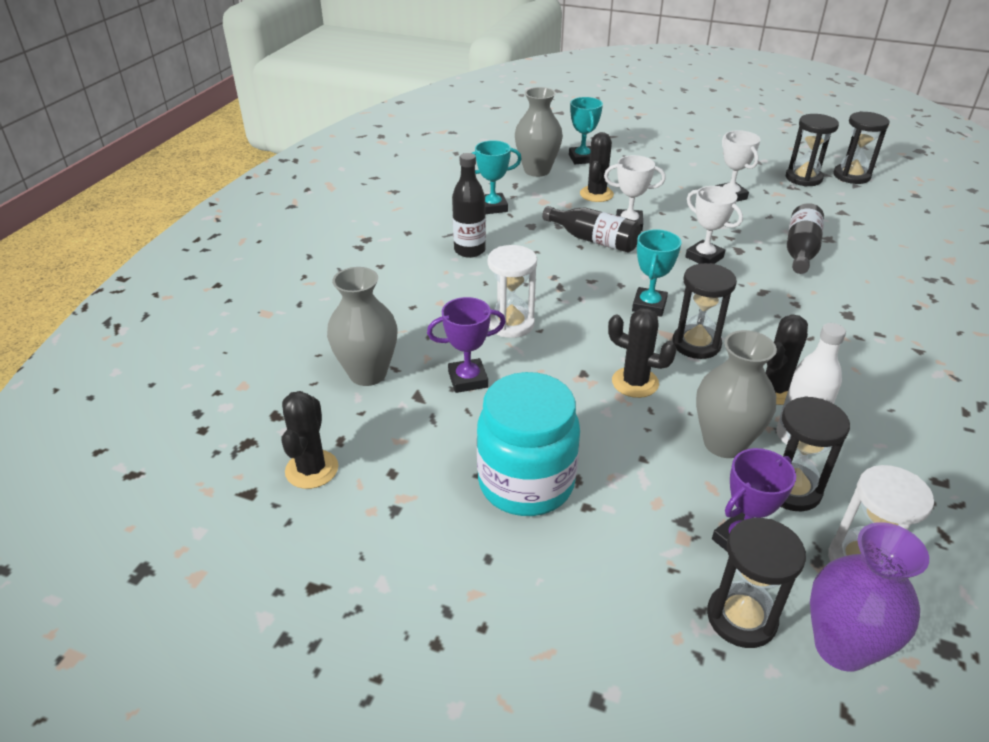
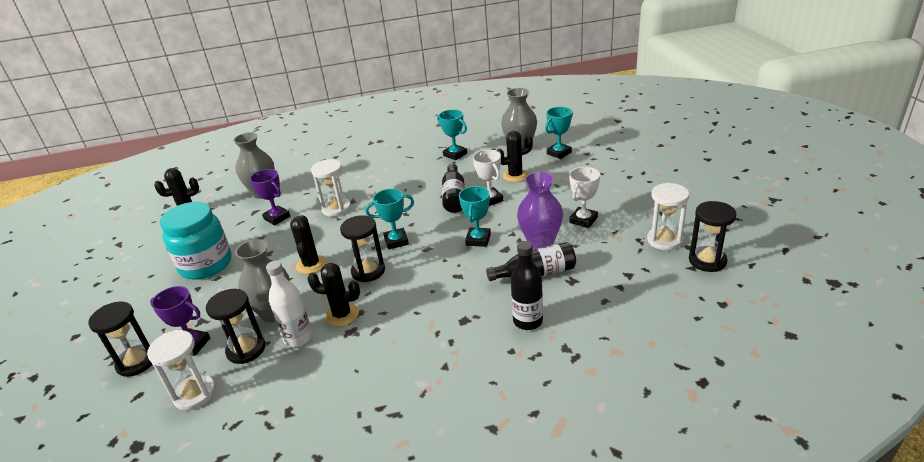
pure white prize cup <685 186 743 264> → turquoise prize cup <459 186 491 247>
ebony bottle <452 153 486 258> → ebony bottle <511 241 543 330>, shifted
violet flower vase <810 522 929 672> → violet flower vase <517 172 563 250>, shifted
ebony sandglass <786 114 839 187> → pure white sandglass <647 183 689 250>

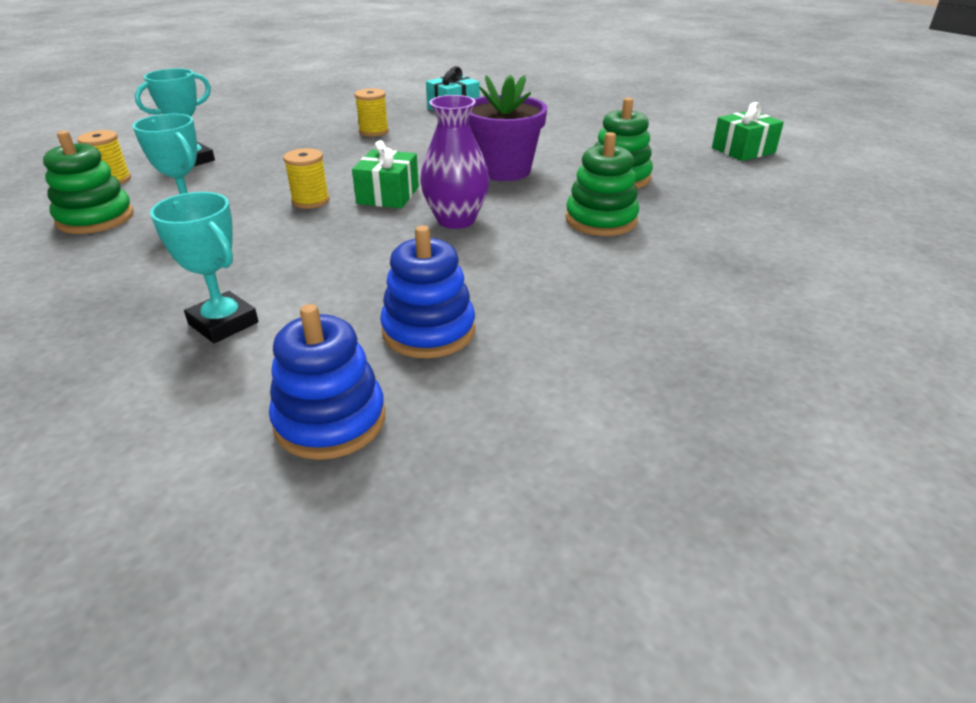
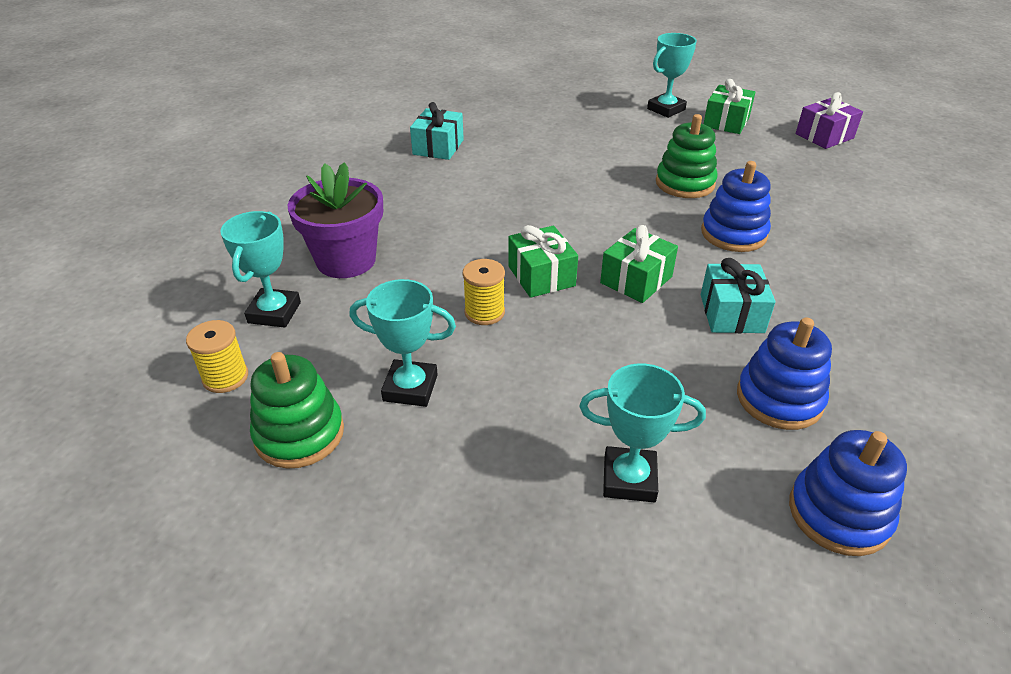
violet flower pot <468 75 547 181> → violet flower pot <288 162 383 278>, shifted
violet flower vase <420 95 490 229> → leaf-green present <600 225 678 303>
- → turquoise prize cup <647 33 697 118>
leaf-green stacking rings <565 132 639 236> → blue stacking rings <701 161 771 252>
- → turquoise present <701 258 776 333>
- → violet present <796 92 863 149>
golden reel of thread <355 88 389 137> → -

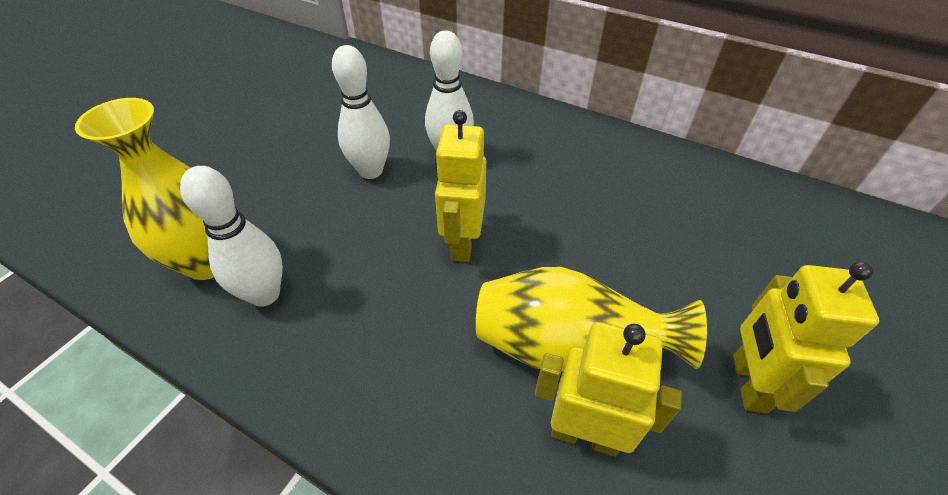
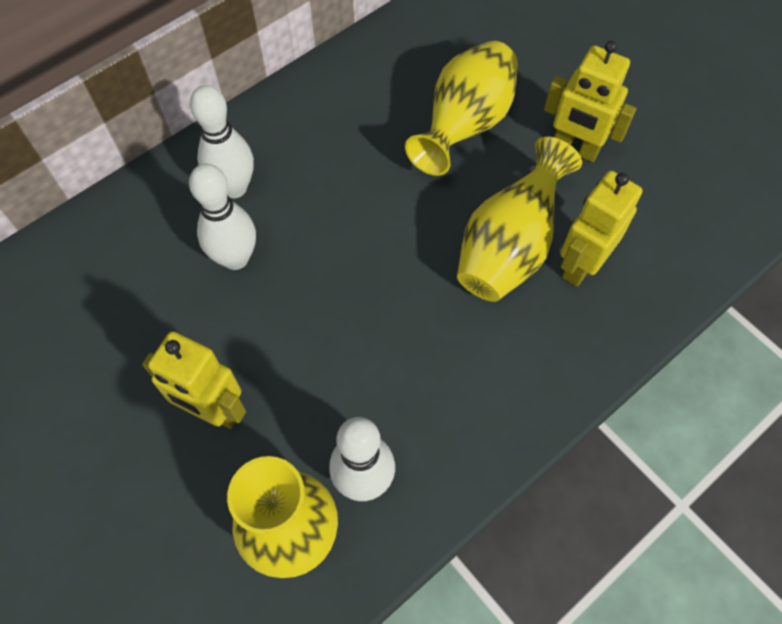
golden toy robot <435 110 486 262> → golden toy robot <142 331 246 429>, shifted
pure white tenpin <332 45 390 179> → pure white tenpin <190 85 254 198>, shifted
- → golden flower vase <405 41 518 176>

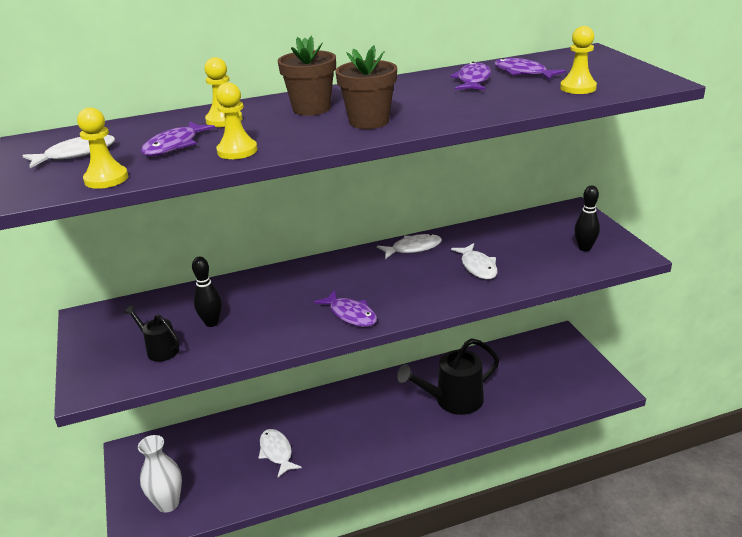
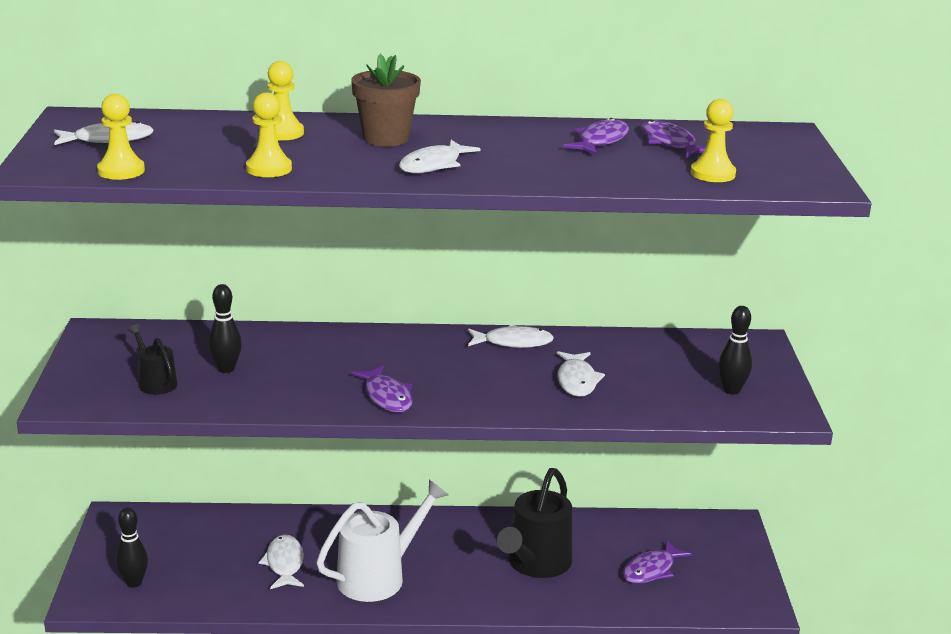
pure white flower vase <138 435 182 513> → ebony tenpin <116 507 148 588>
- → pure white watering can <316 480 448 602>
dark brown flower pot <335 45 397 129> → pure white fish <399 140 481 173>
ebony watering can <397 338 500 415> → ebony watering can <497 468 572 578>, 60 degrees counterclockwise
violet fish <141 121 215 156> → violet fish <622 540 692 584>, shifted

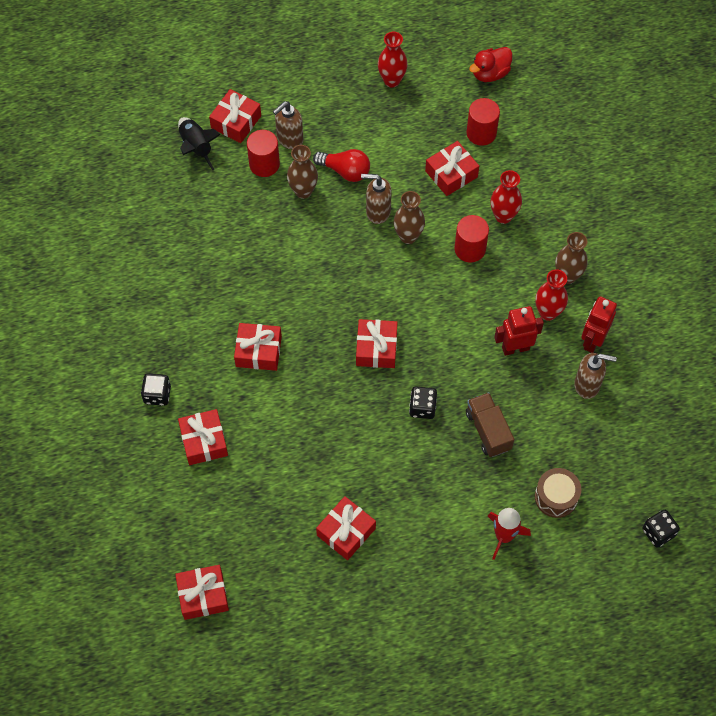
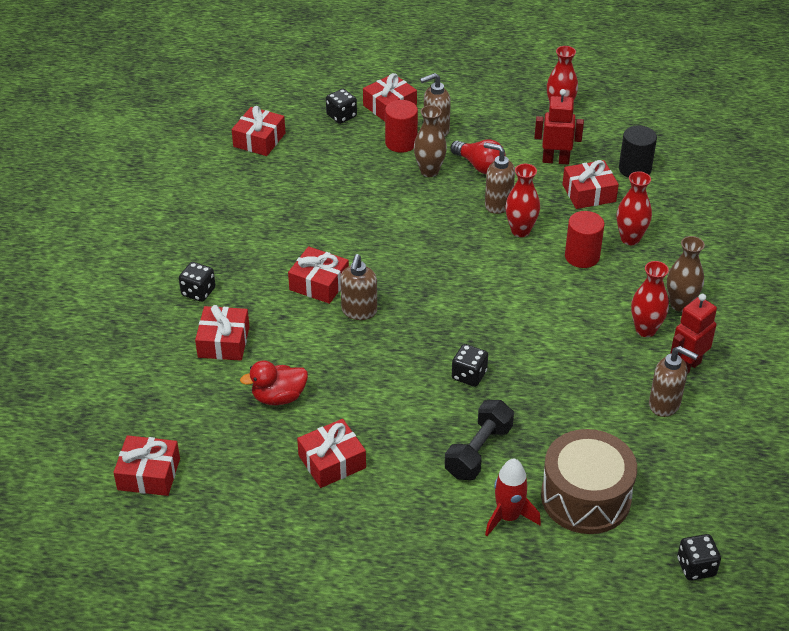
crimson present <356 319 398 368> → crimson present <232 106 285 156>, shifted
crimson toy duck <469 47 513 82> → crimson toy duck <240 360 308 405>, shifted
ebony toy rocket <178 117 221 170> → ebony game die <326 89 357 124>
- → dark brown soap dispenser <340 254 377 320>
- → ebony free weight <445 400 514 480>
dark brown flower vase <394 191 425 244> → crimson flower vase <505 164 540 237>
crimson toy robot <494 306 544 356> → crimson toy robot <534 89 584 164>, shifted
dark brown snare drum <535 468 581 518> → dark brown snare drum <541 429 637 534>, x1.70
crimson cylinder shape <466 98 500 146> → ebony cylinder shape <619 125 657 178>
dark brown truck <466 393 514 457> → -

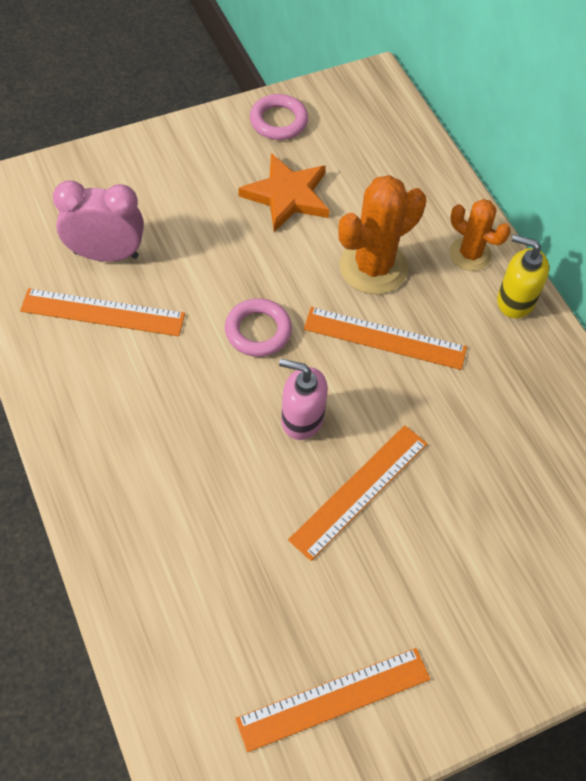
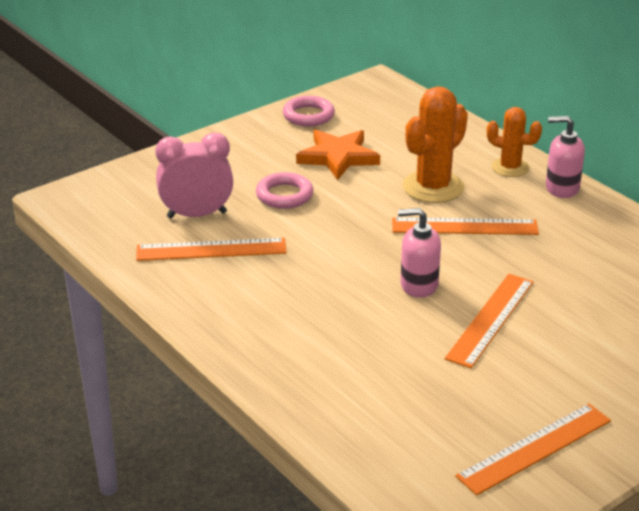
pink ring <225 298 292 357> → pink ring <256 172 313 209>, shifted
golden soap dispenser <497 235 549 318> → pink soap dispenser <546 116 585 198>

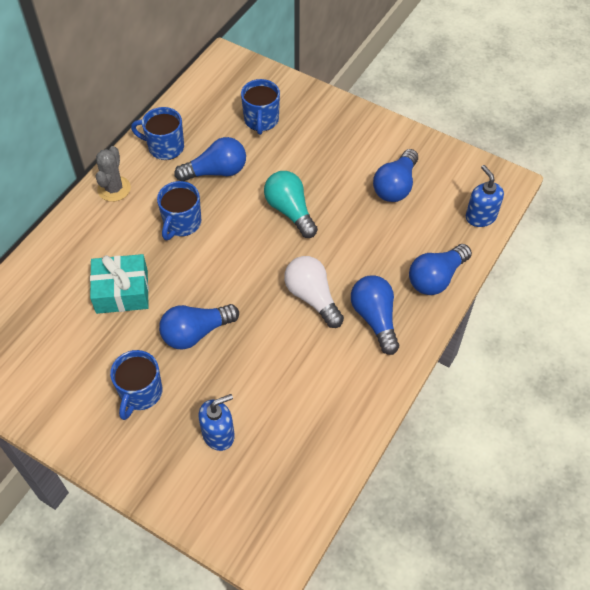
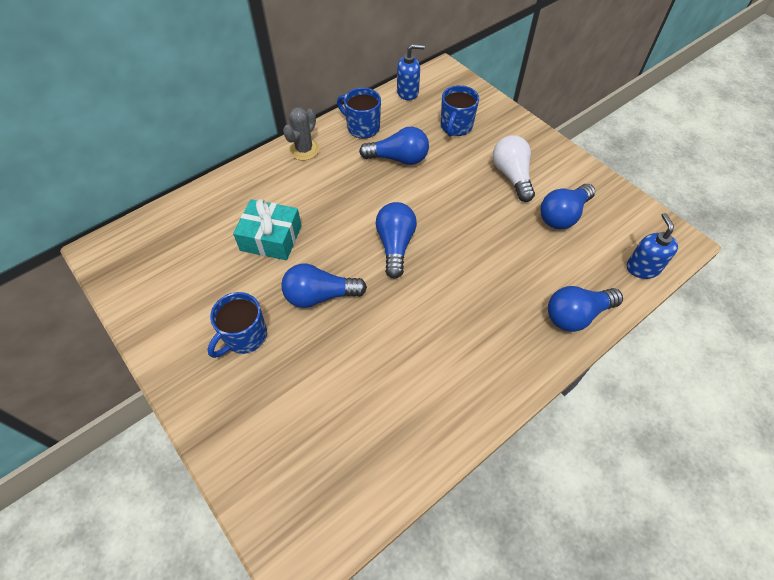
blue light bulb <351 275 399 355> → blue light bulb <376 202 417 279>, shifted
blue soap dispenser <198 394 235 451> → blue soap dispenser <397 44 425 100>, shifted
pure white light bulb <284 256 344 328> → pure white light bulb <493 135 535 202>, shifted
blue mug <157 181 201 240> → -
turquoise light bulb <264 171 318 238> → -

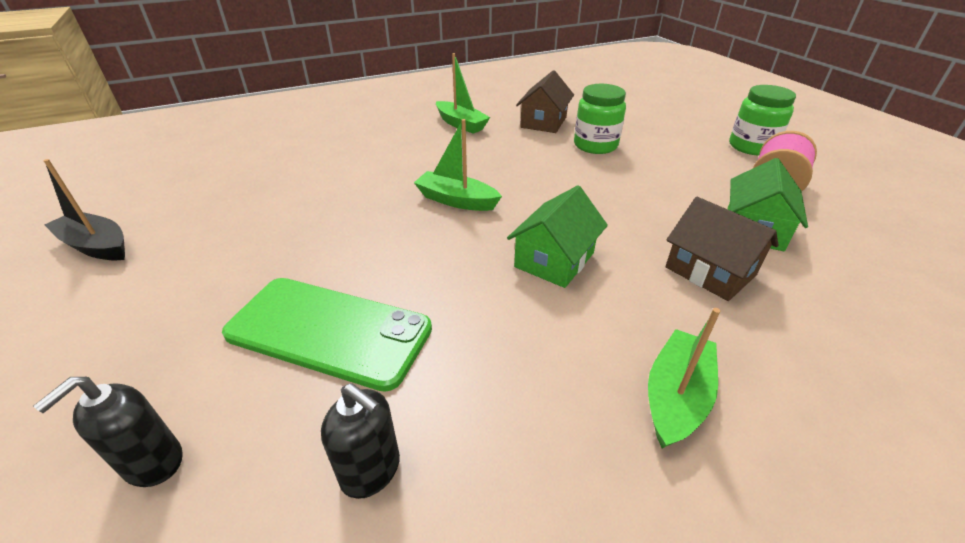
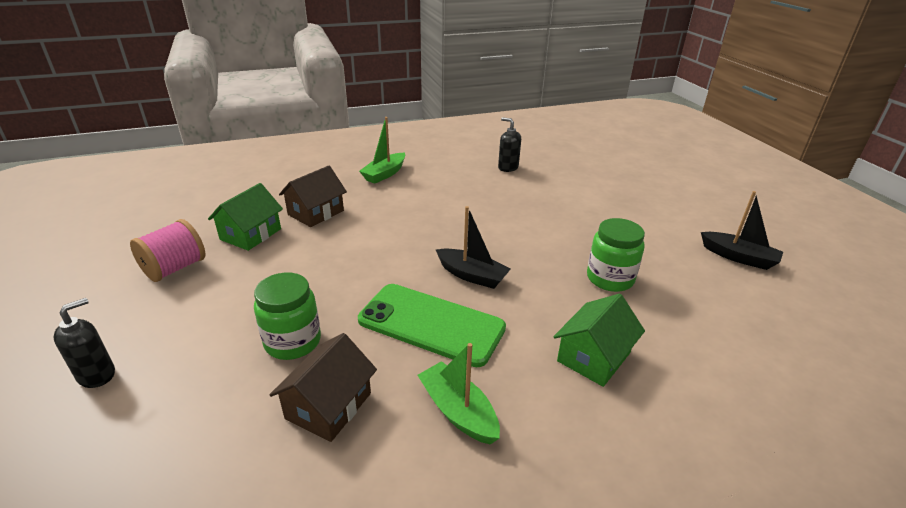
ebony soap dispenser <33 377 183 487> → ebony soap dispenser <53 298 115 388>, shifted
dark brown toy house <665 197 779 301> → dark brown toy house <279 166 347 227>, 75 degrees clockwise
leaf-green mobile phone <222 278 432 392> → leaf-green mobile phone <358 284 506 367>, shifted
leaf-green toy boat <414 119 502 211> → ebony toy boat <436 206 511 289>
leaf-green toy house <507 186 608 288> → leaf-green toy house <553 294 645 387>, shifted
leaf-green jam jar <729 85 796 156> → leaf-green jam jar <587 218 645 292>, shifted

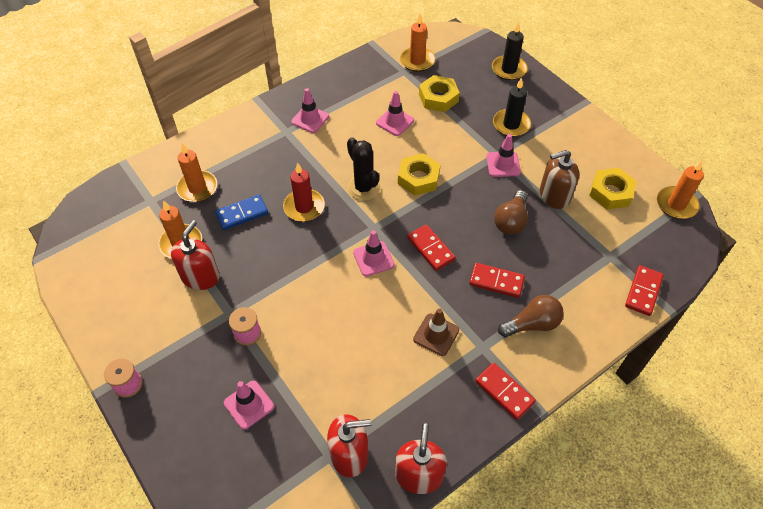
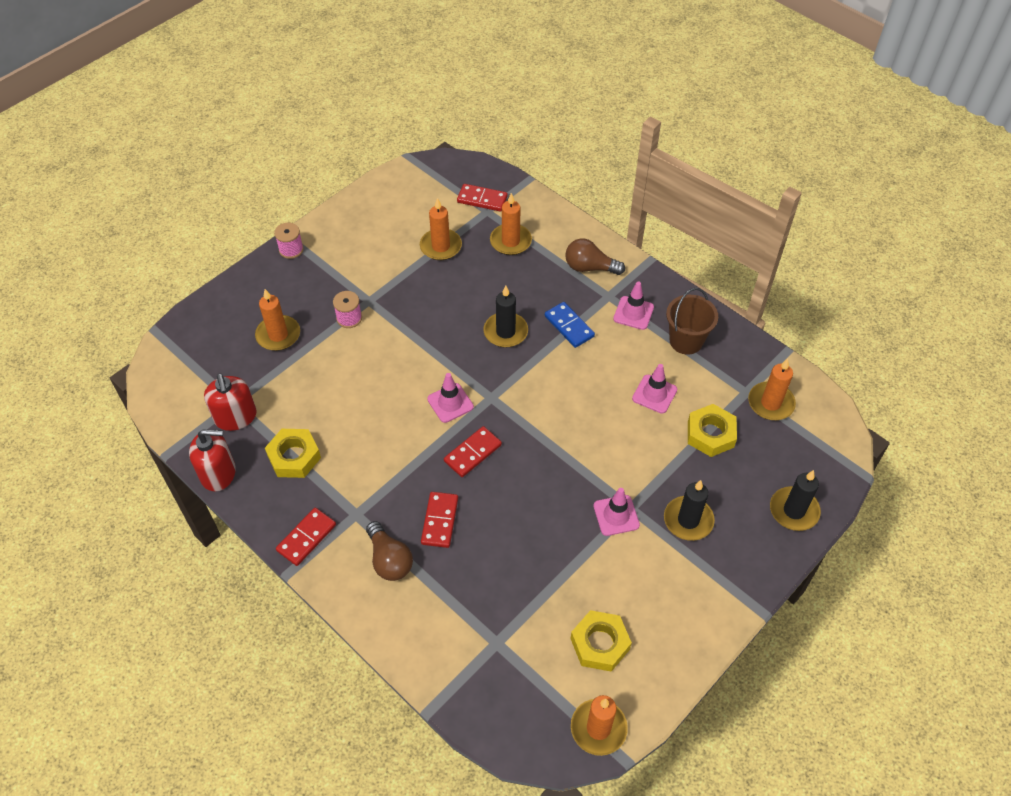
pink traffic cone <224 381 274 429> → orange-coloured wax candle <255 289 300 351>
golden hexagon nut <398 153 441 196> → golden hexagon nut <265 429 321 478>, shifted
crimson domino tile <625 265 664 316> → crimson domino tile <457 184 508 211>, shifted
crimson wax candle <283 163 325 222> → ebony wax candle <483 286 528 347>
blue domino tile <215 195 268 230> → blue domino tile <545 302 595 348>, shifted
dark brown light bulb <494 190 528 235> → dark brown light bulb <565 239 625 275>, shifted
- → dark brown bucket <666 288 718 355>
crimson soap dispenser <171 220 220 290> → -
ebony saguaro cactus <347 137 381 201> → -
dark brown traffic cone <413 308 459 356> → -
dark brown soap dispenser <540 150 580 209> → -

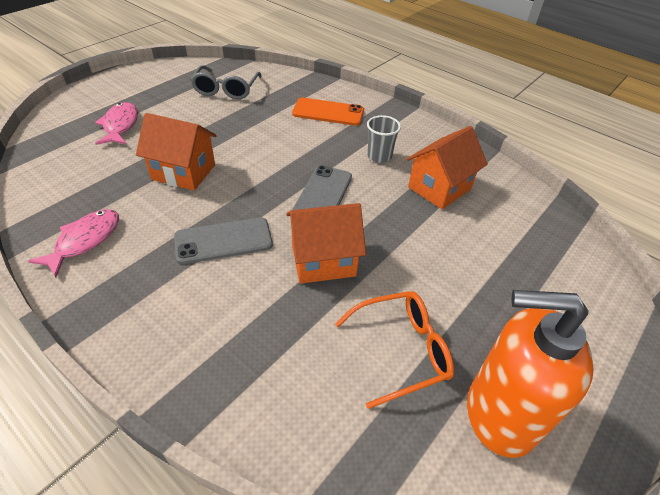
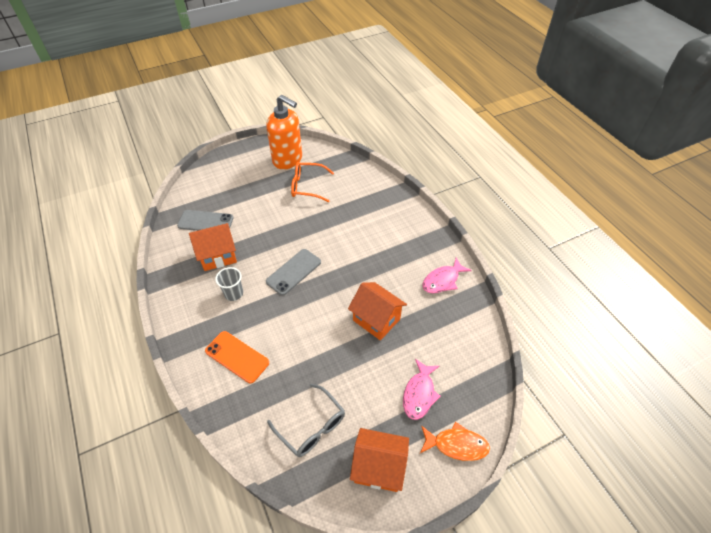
grey mobile phone <174 217 273 264> → grey mobile phone <177 210 234 231>, shifted
grey glasses <191 65 262 99> → grey glasses <267 384 345 457>, 105 degrees clockwise
orange-coloured toy house <286 203 366 284> → orange-coloured toy house <350 428 409 492>, shifted
- → orange-coloured fish <420 422 490 461>

